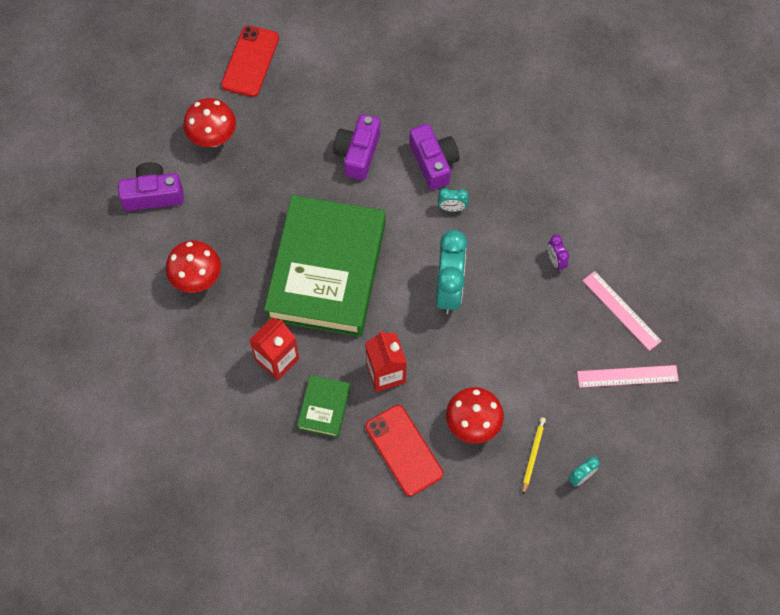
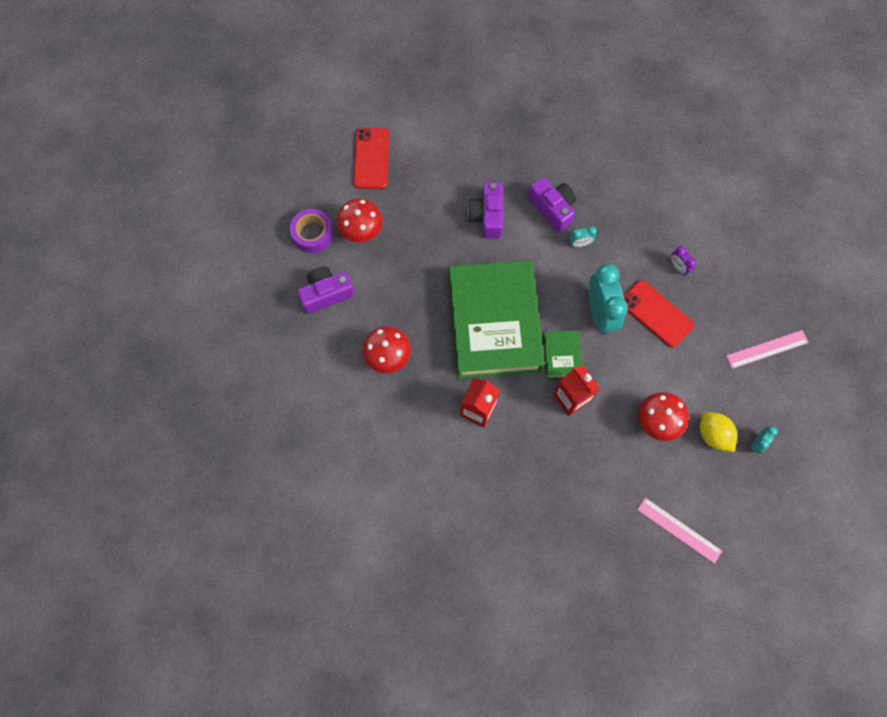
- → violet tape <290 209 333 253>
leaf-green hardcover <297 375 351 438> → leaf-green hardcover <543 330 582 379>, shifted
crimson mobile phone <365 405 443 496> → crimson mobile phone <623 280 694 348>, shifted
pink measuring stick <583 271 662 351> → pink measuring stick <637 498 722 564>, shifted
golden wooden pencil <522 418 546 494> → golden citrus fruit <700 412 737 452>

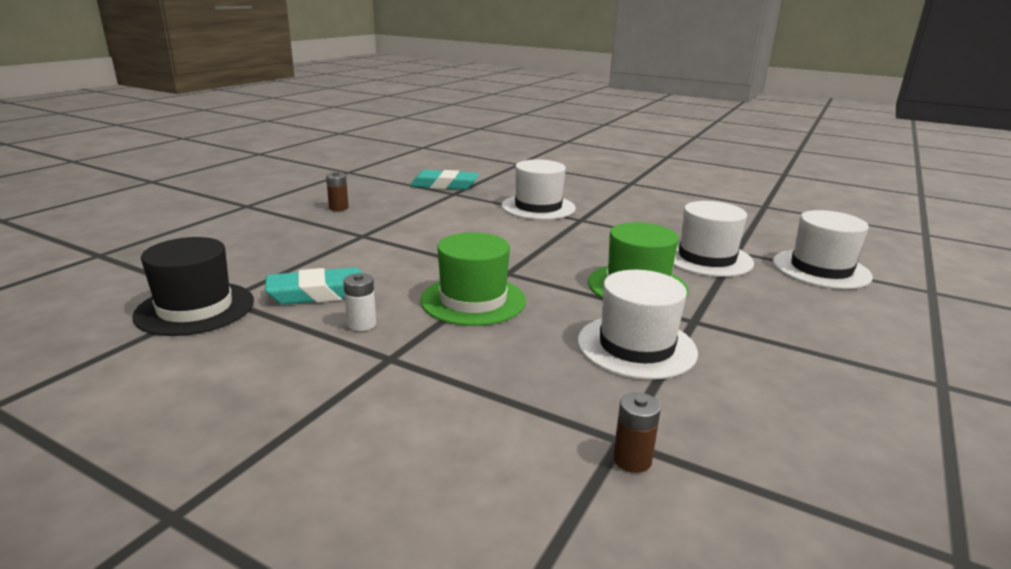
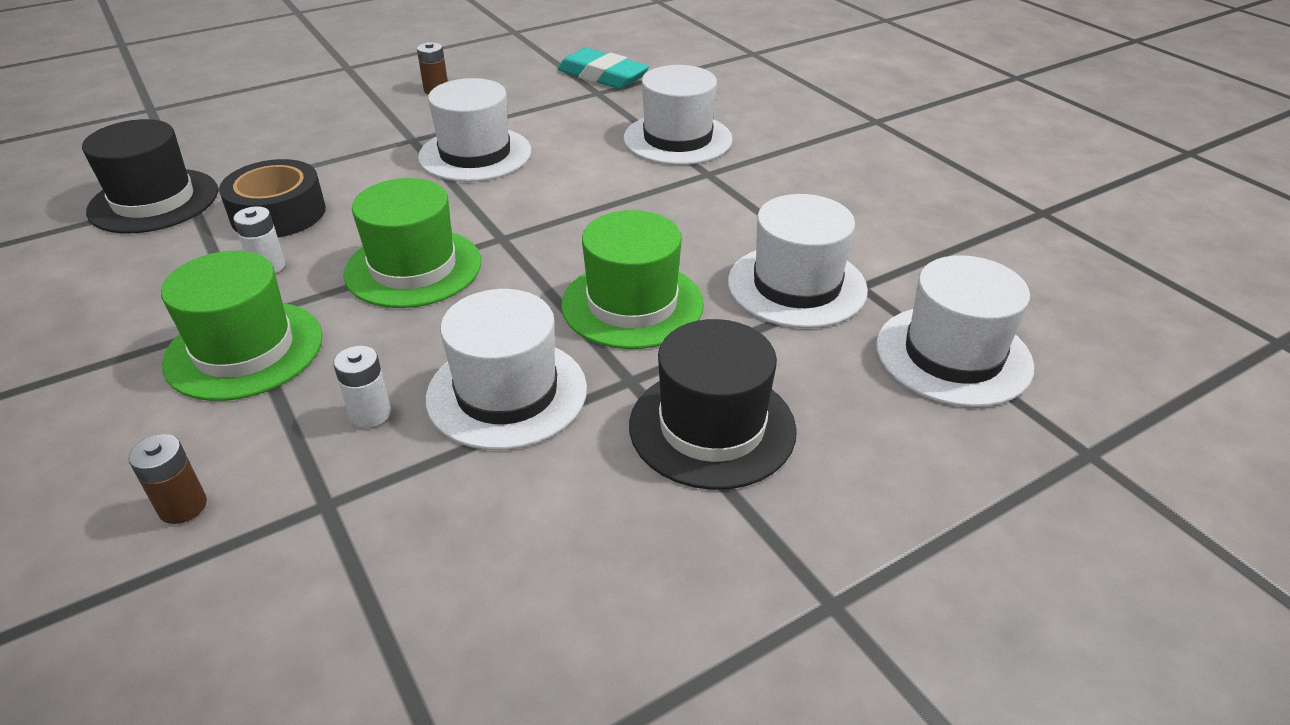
dark brown AA battery <613 392 661 473> → dark brown AA battery <128 434 207 524>, shifted
- → leaf-green tall hat <161 251 323 401>
turquoise gum eraser <265 267 363 305> → ebony tape <219 159 326 237>
- → pure white AA battery <333 346 391 428>
- → pure white tall hat <418 78 531 182>
- → ebony tall hat <629 319 797 490>

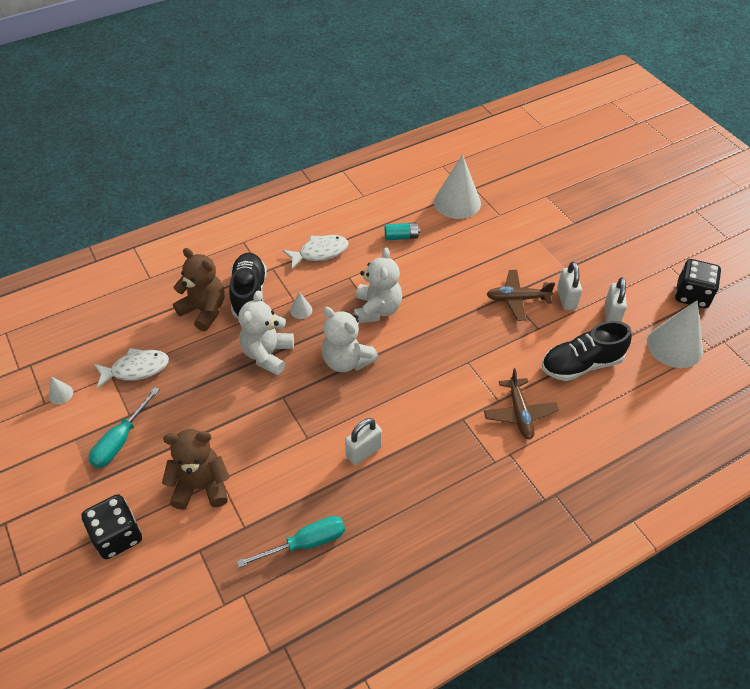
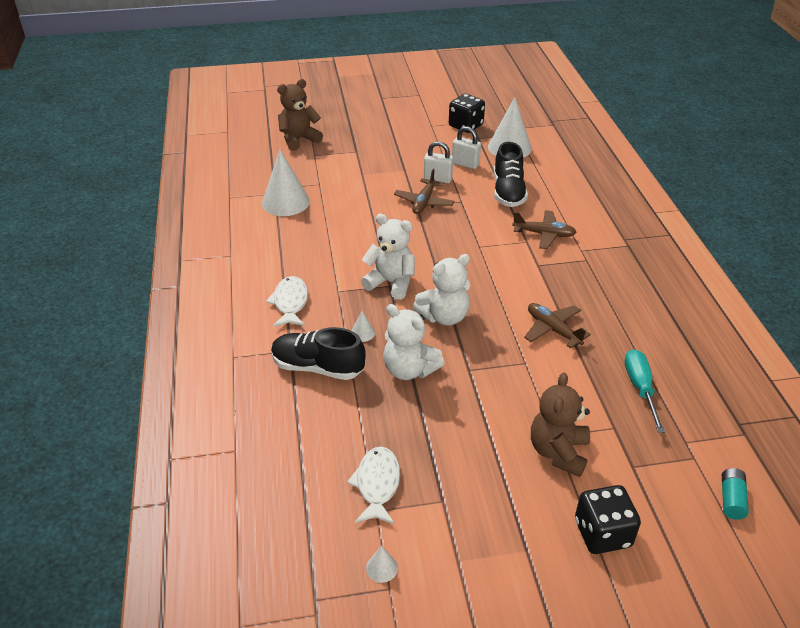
dark brown teddy bear <173 248 225 331> → dark brown teddy bear <277 79 323 151>, shifted
pure white padlock <345 418 382 465> → dark brown aeroplane <524 303 591 349>
turquoise AA battery <385 222 420 241> → turquoise AA battery <722 468 749 520>, shifted
turquoise hand screwdriver <89 387 160 468> → -

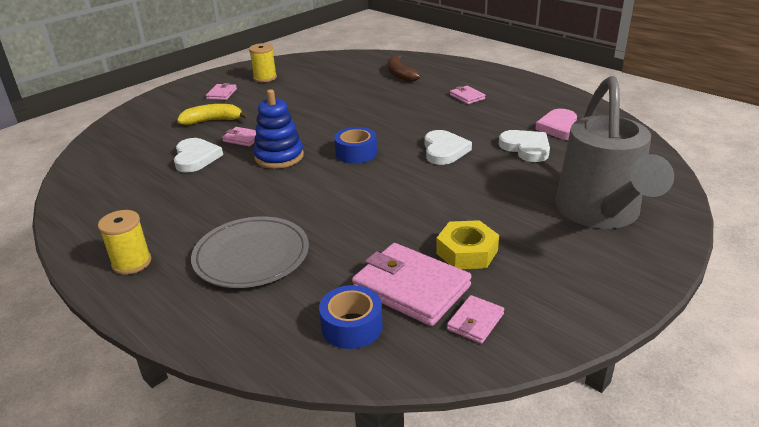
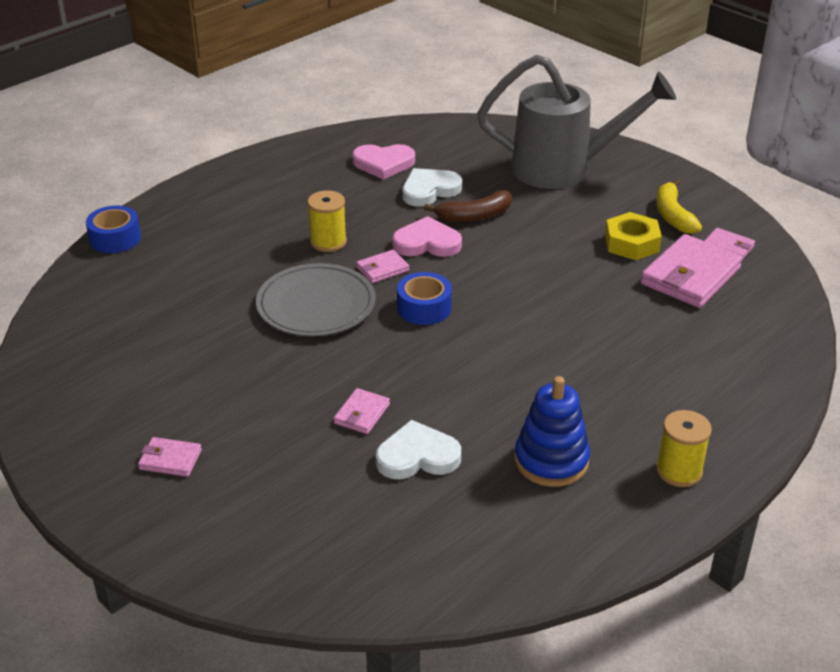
blue tape <319 285 383 349> → blue tape <86 206 141 253>, shifted
grey flat dish <191 216 309 288> → grey flat dish <256 263 376 336>, shifted
golden reel of thread <249 43 277 82> → golden reel of thread <307 190 347 252>, shifted
pink billfold <450 86 486 104> → pink billfold <356 250 409 283>, shifted
pure white love heart <424 130 472 165> → pink love heart <392 216 462 257>
dark brown banana fruit <388 55 421 82> → dark brown banana fruit <424 190 512 222>, shifted
blue stacking rings <253 89 304 169> → blue stacking rings <514 376 590 487>, shifted
golden banana fruit <177 104 248 125> → golden banana fruit <656 179 702 234>, shifted

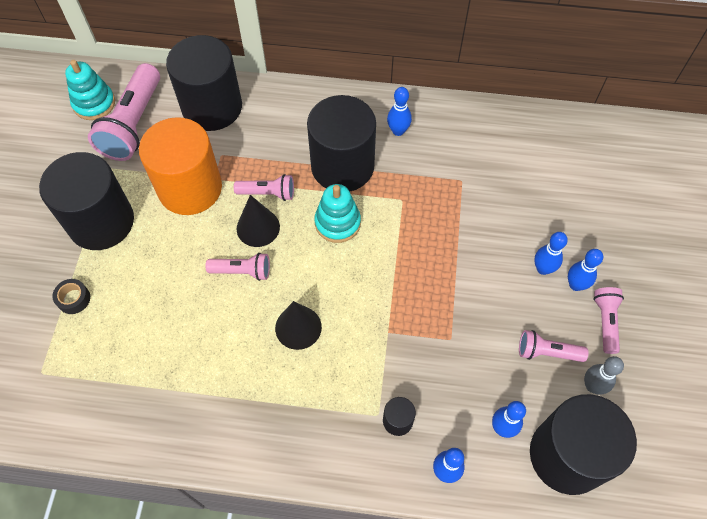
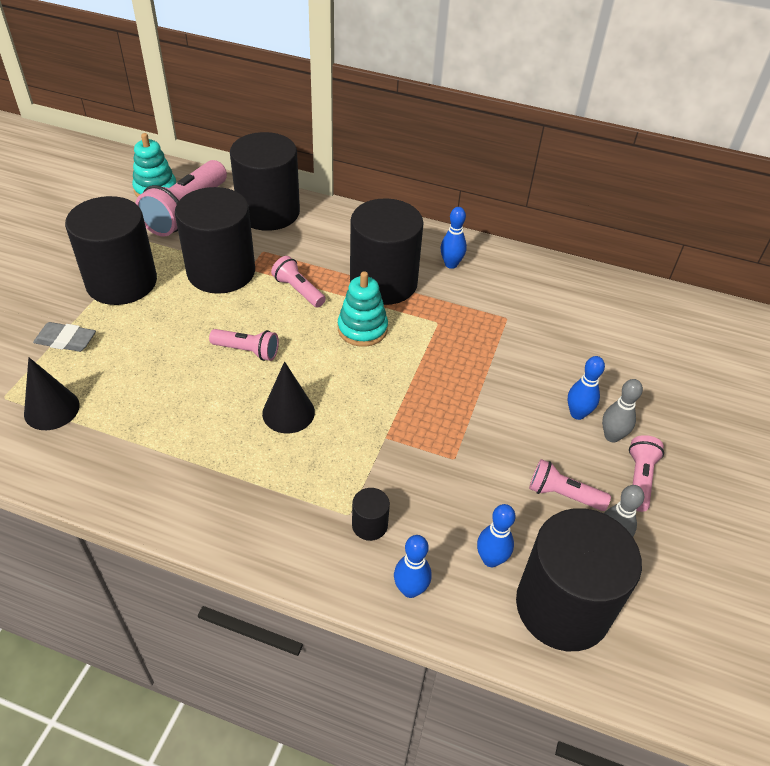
ebony solid cone <237 195 280 247> → ebony solid cone <24 357 80 430>, shifted
ebony tape <52 279 90 314> → grey gum eraser <33 322 96 352>
orange-coloured cylinder shape <139 117 222 215> → ebony cylinder shape <175 187 255 294>
pink flashlight <234 174 294 201> → pink flashlight <271 256 326 308>, 150 degrees counterclockwise
blue tenpin <568 249 603 291> → grey tenpin <602 379 643 443>

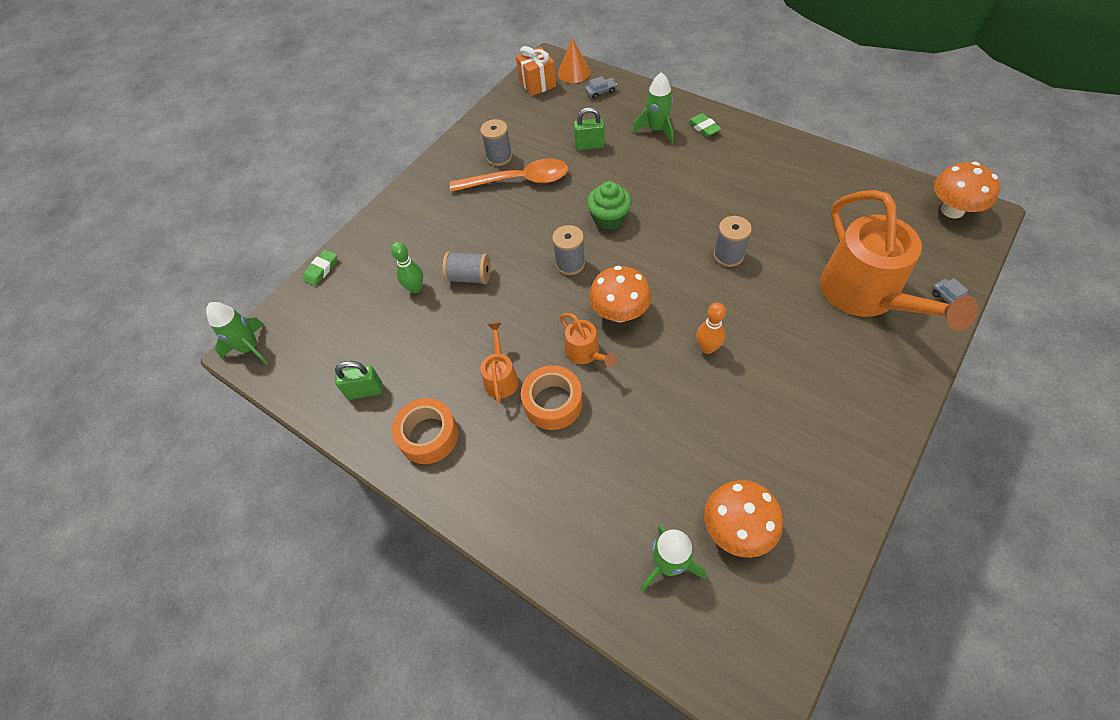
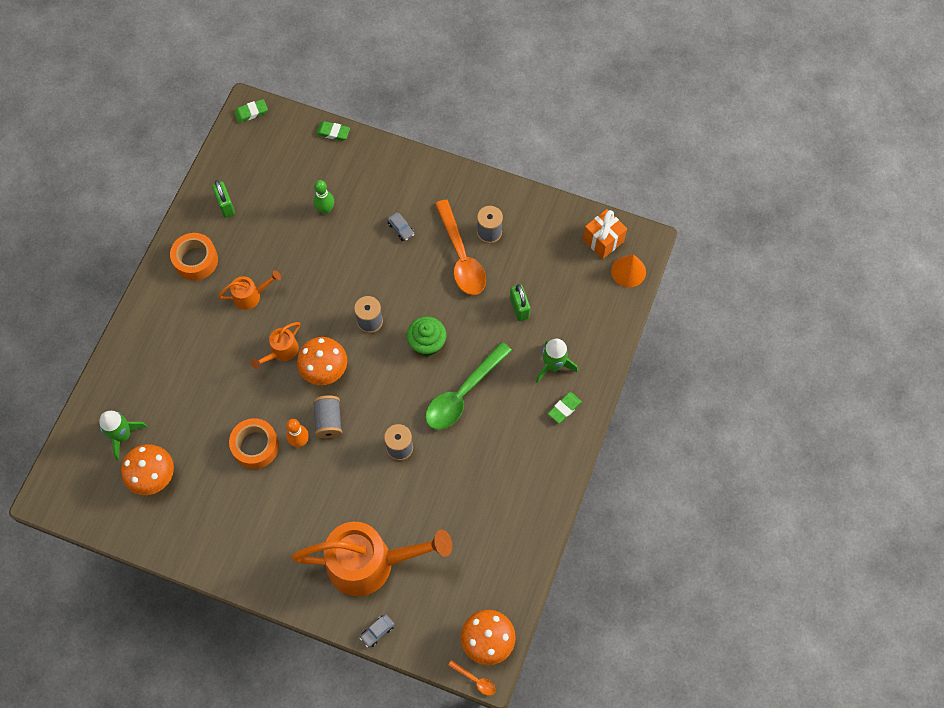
orange-coloured tape <521 365 583 430> → orange-coloured tape <229 418 279 469>, shifted
leaf-green toy rocket <206 302 268 365> → leaf-green gum eraser <234 99 268 123>
orange-coloured watering can <820 190 978 331> → orange-coloured watering can <291 522 452 596>, 150 degrees counterclockwise
grey reel of thread <442 251 491 284> → grey reel of thread <313 396 342 438>, shifted
grey automobile <585 76 617 99> → grey automobile <387 212 415 241>, shifted
- → leaf-green teaspoon <425 342 512 430>
- → orange-coloured teaspoon <448 660 496 696>

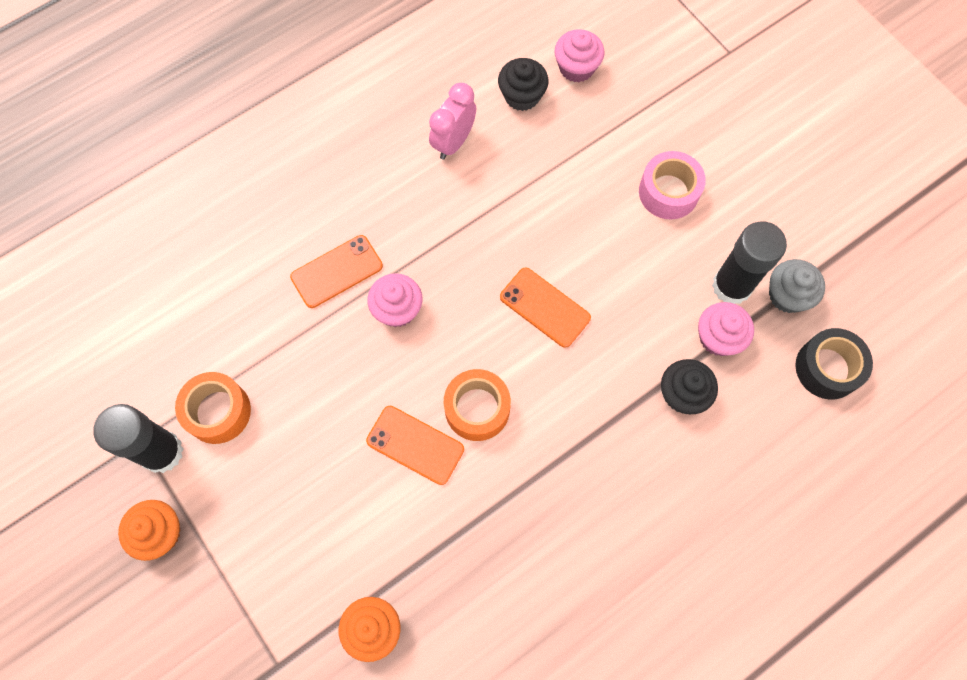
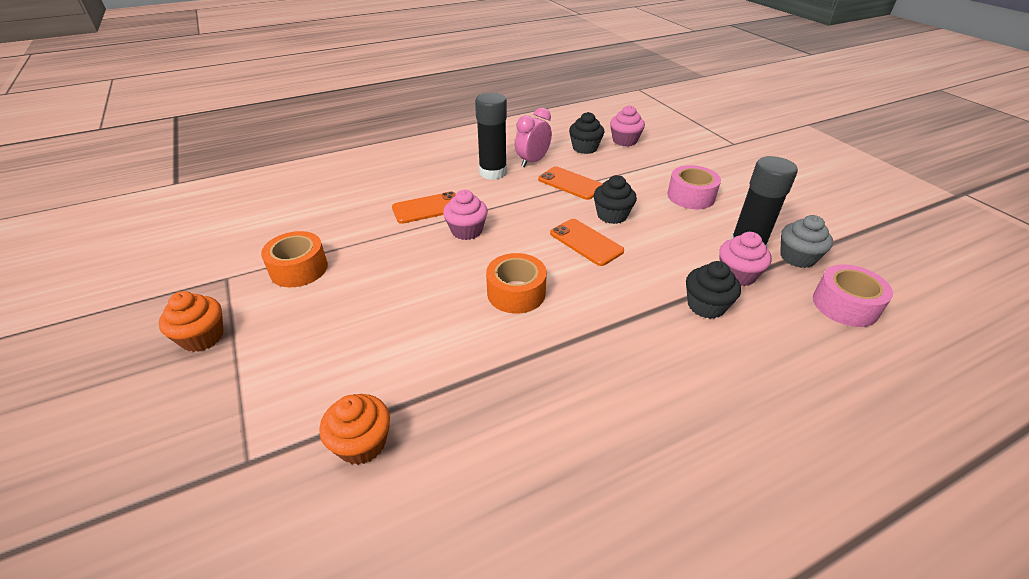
ebony glue stick <93 404 183 473> → ebony glue stick <475 93 507 180>, shifted
orange-coloured mobile phone <366 406 464 485> → orange-coloured mobile phone <538 166 603 200>, shifted
- → ebony fairy cake <594 175 637 224>
ebony tape <795 328 873 399> → pink tape <813 264 893 327>

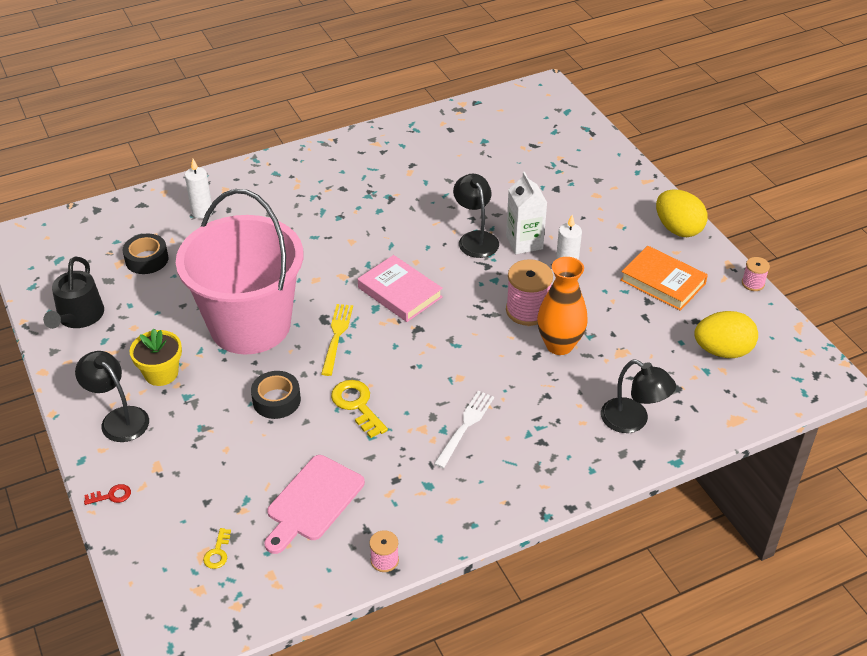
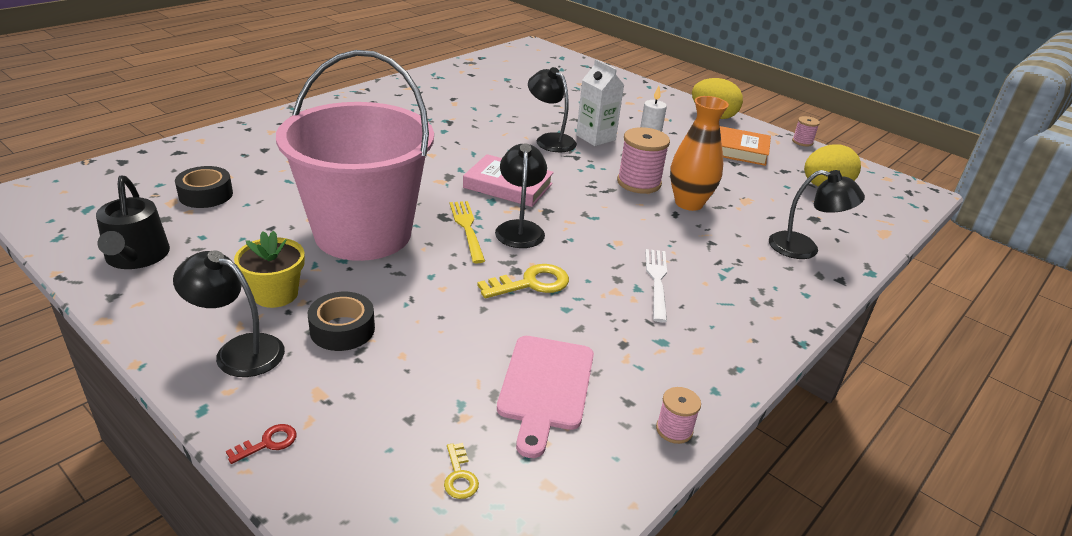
ebony tape <251 371 301 419> → ebony tape <308 292 375 351>, shifted
golden key <331 380 388 438> → golden key <477 264 569 298>, 120 degrees clockwise
- → ebony lamp <495 143 547 248>
pure white wax candle <185 159 213 219> → -

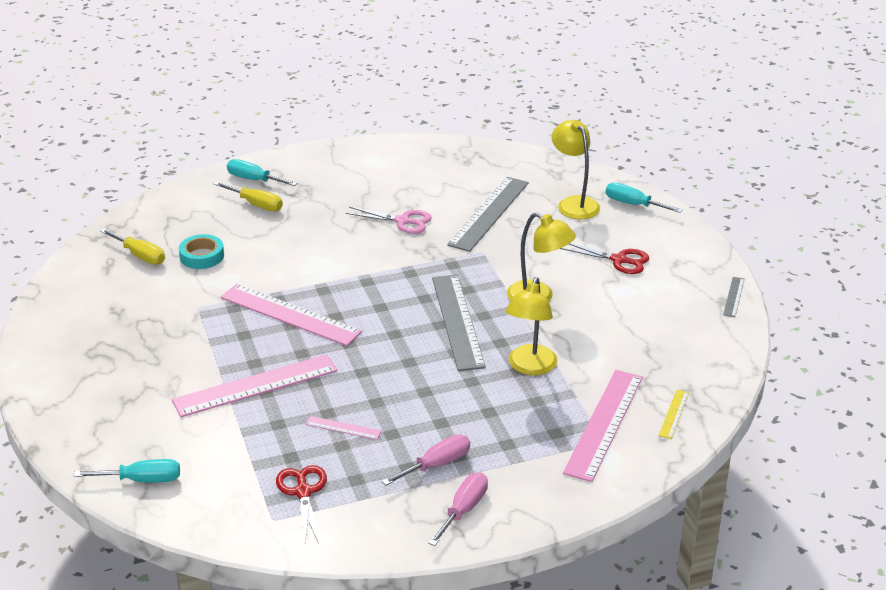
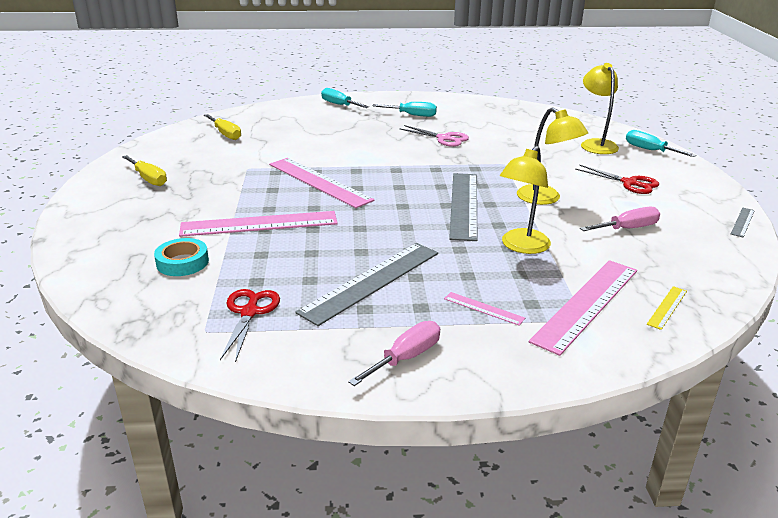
golden hand screwdriver <214 182 283 211> → golden hand screwdriver <122 155 167 186>, shifted
turquoise tape <179 234 224 269> → turquoise tape <154 238 209 276>, shifted
grey measuring stick <447 177 529 252> → grey measuring stick <295 243 438 326>, shifted
turquoise hand screwdriver <74 459 180 482> → turquoise hand screwdriver <372 102 437 117>, shifted
pink measuring stick <305 416 381 440> → pink measuring stick <444 292 525 326>, shifted
pink hand screwdriver <382 434 470 486> → pink hand screwdriver <580 207 660 231>, shifted

